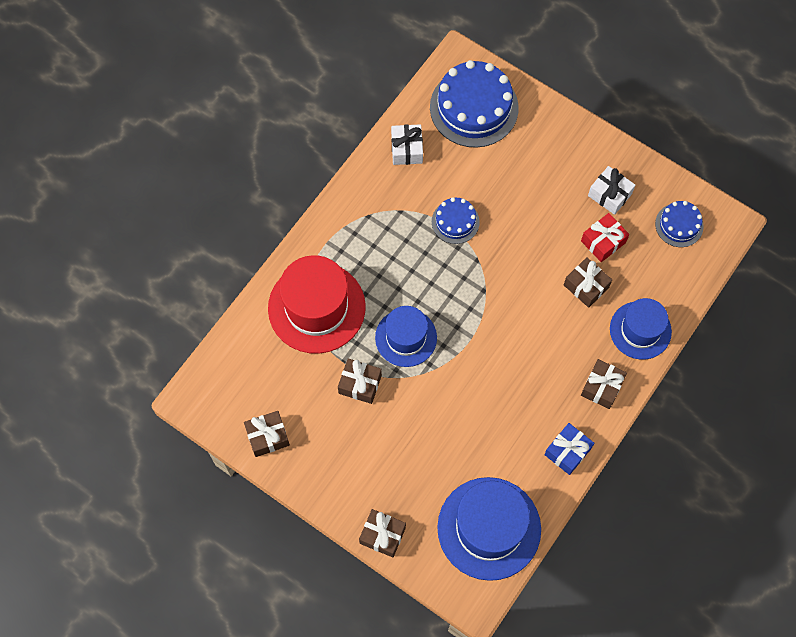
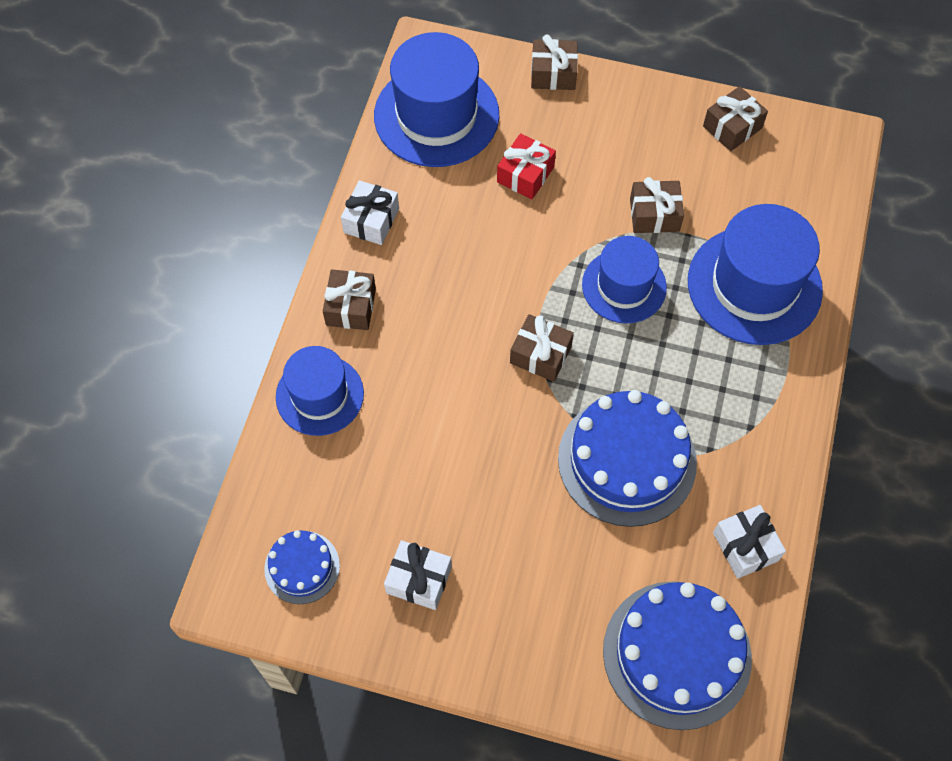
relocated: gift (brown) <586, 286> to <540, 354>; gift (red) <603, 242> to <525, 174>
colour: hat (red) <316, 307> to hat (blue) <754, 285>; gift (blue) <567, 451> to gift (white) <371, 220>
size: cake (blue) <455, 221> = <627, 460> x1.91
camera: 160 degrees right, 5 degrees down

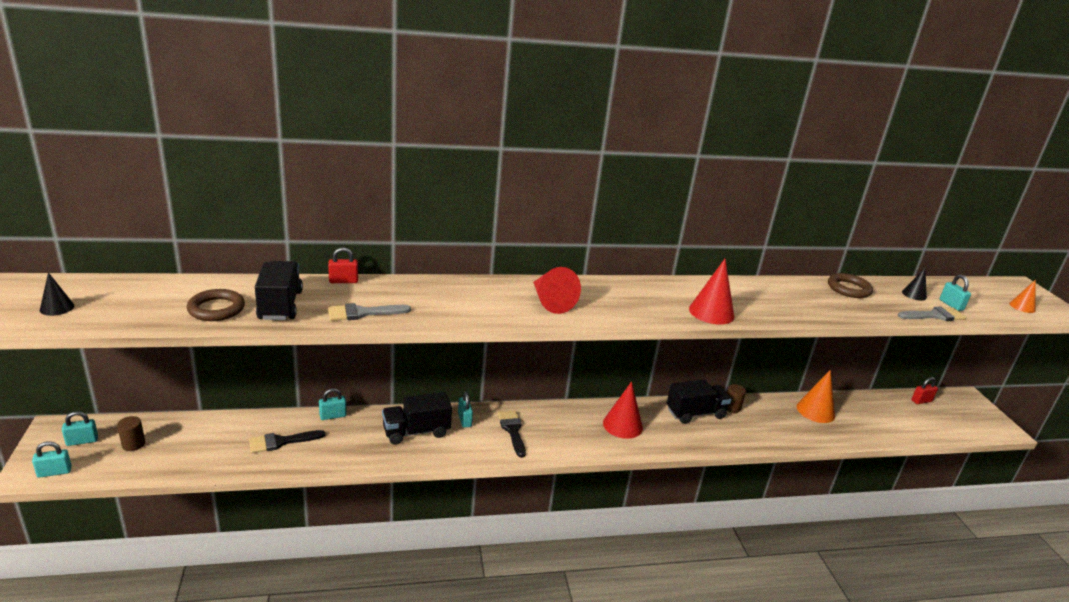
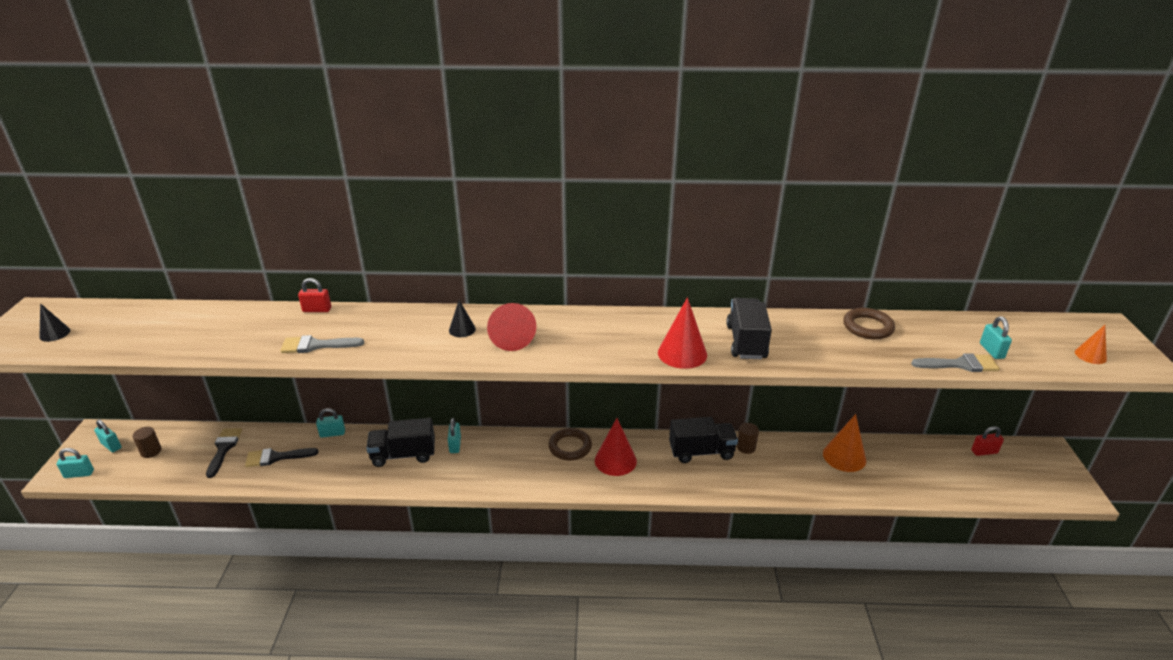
relocated: ring (brown) <216, 309> to <570, 447>; truck (black) <280, 305> to <746, 342>; brush (black) <512, 430> to <224, 449>; cone (black) <914, 294> to <462, 329>
spun: padlock (turquoise) <82, 441> = <111, 445> 45 degrees clockwise
camera: 15 degrees right, 5 degrees up

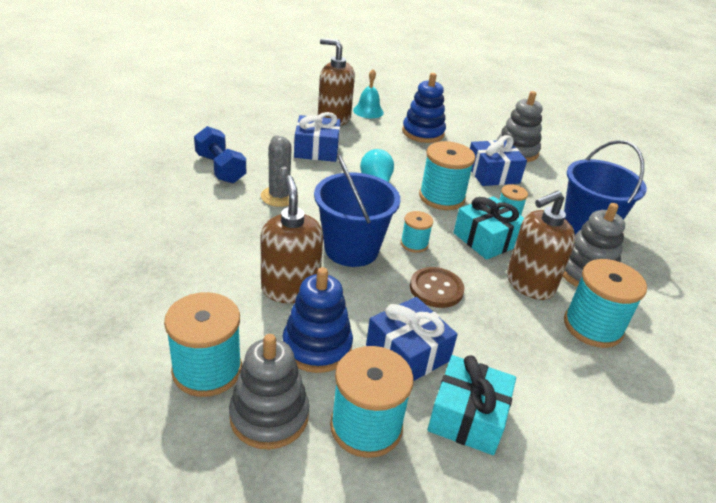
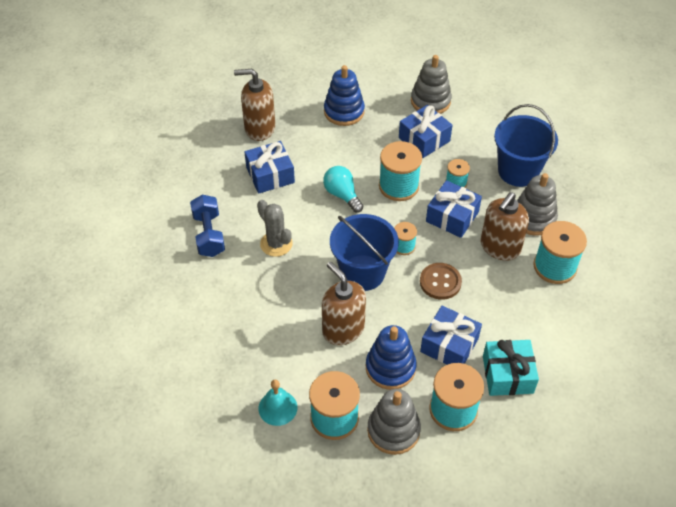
relocated: bell (turquoise) <368, 111> to <277, 408>
colour: gift (turquoise) <486, 239> to gift (blue) <452, 217>
spun: dumbbell (blue) <220, 169> = <209, 235> 45 degrees clockwise
camera: 20 degrees left, 15 degrees up

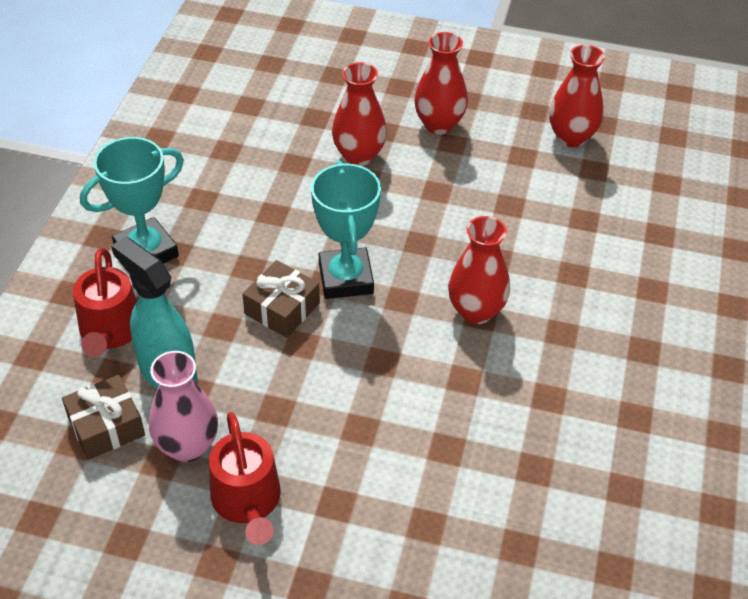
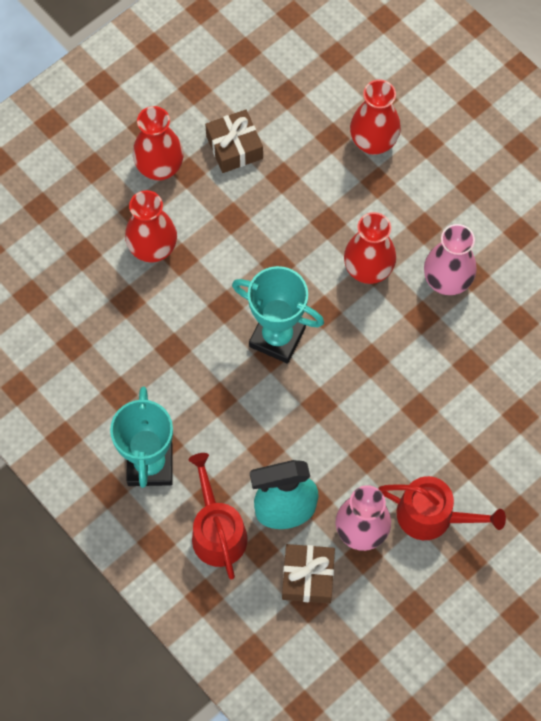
appeared: vase (pink) <446, 281>
relocated: gift (brown) <282, 308> to <234, 147>; vase (red) <571, 137> to <373, 142>
spun: watering can (red) <110, 331> = <217, 531> 135 degrees counterclockwise
camera: 55 degrees left, 20 degrees up

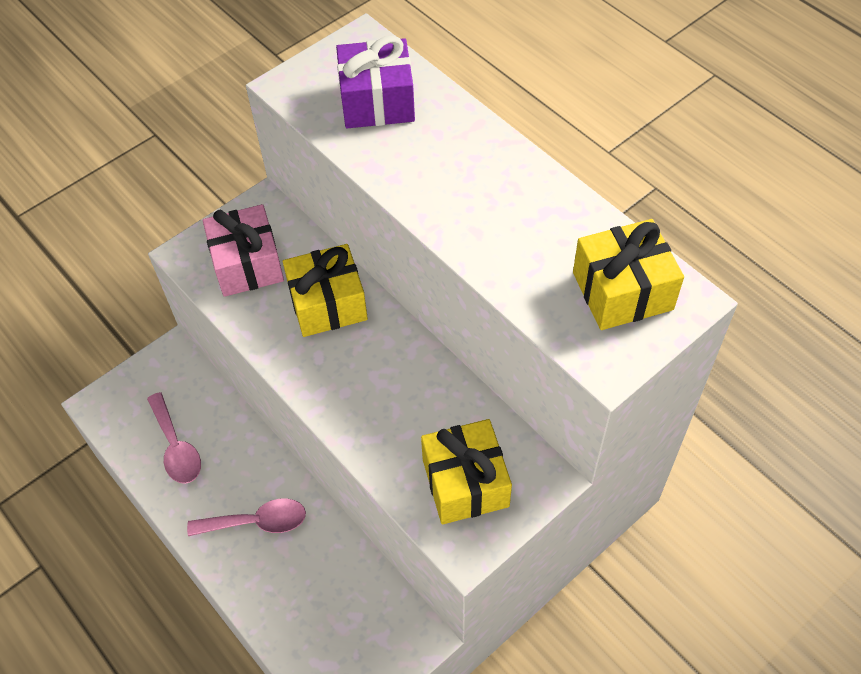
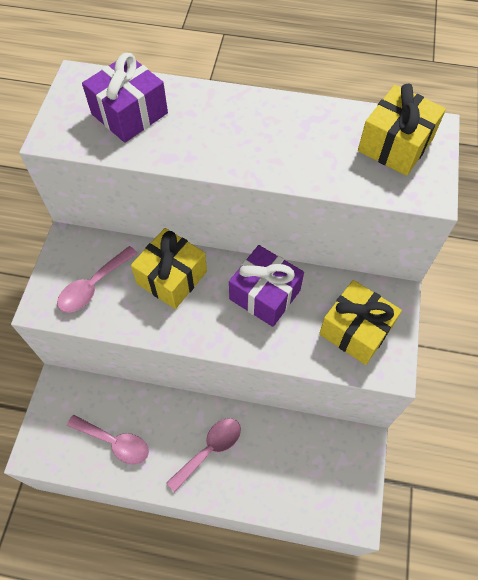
appeared: gift (purple) <265, 294>
exchanged: gift (pink) <247, 264> to spoon (pink) <93, 286>
camera: 40 degrees left, 5 degrees up

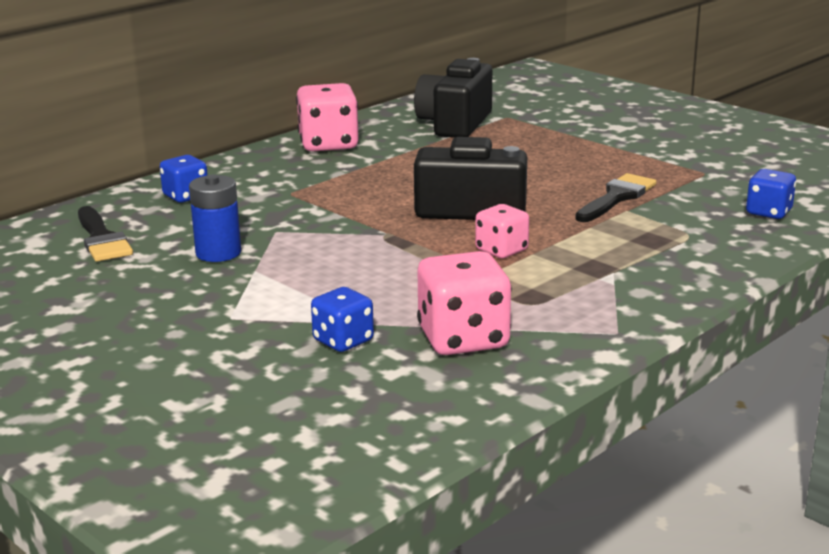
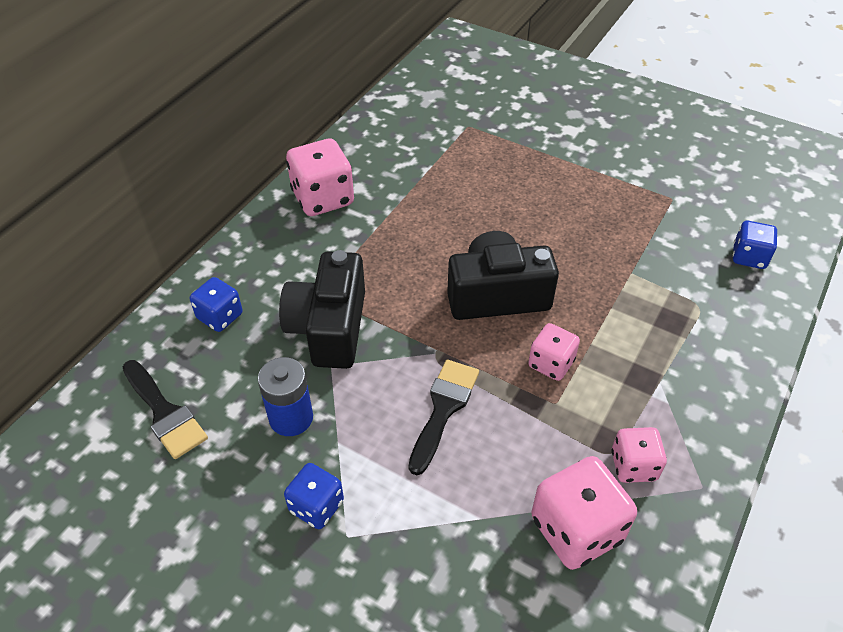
appeared: dice (pink) <633, 466>
relocated: dice (blue) <343, 341> to <316, 506>; camera (black) <454, 124> to <329, 328>; brush (black) <617, 197> to <443, 409>
camera: 15 degrees left, 25 degrees up

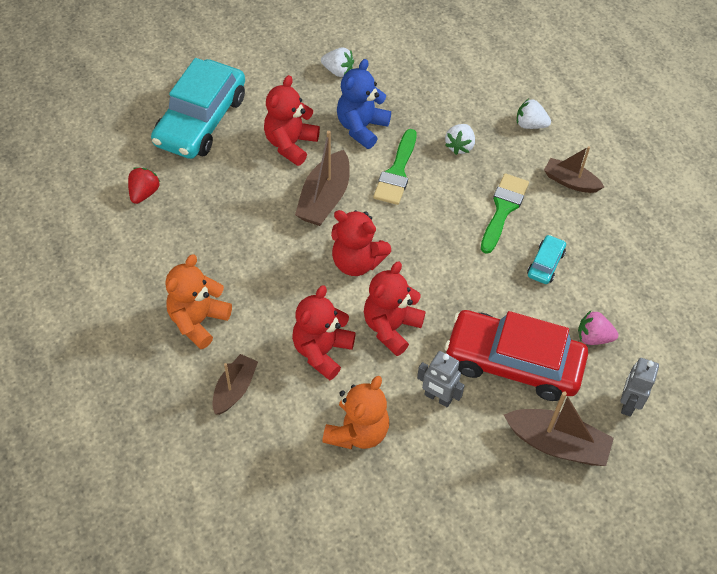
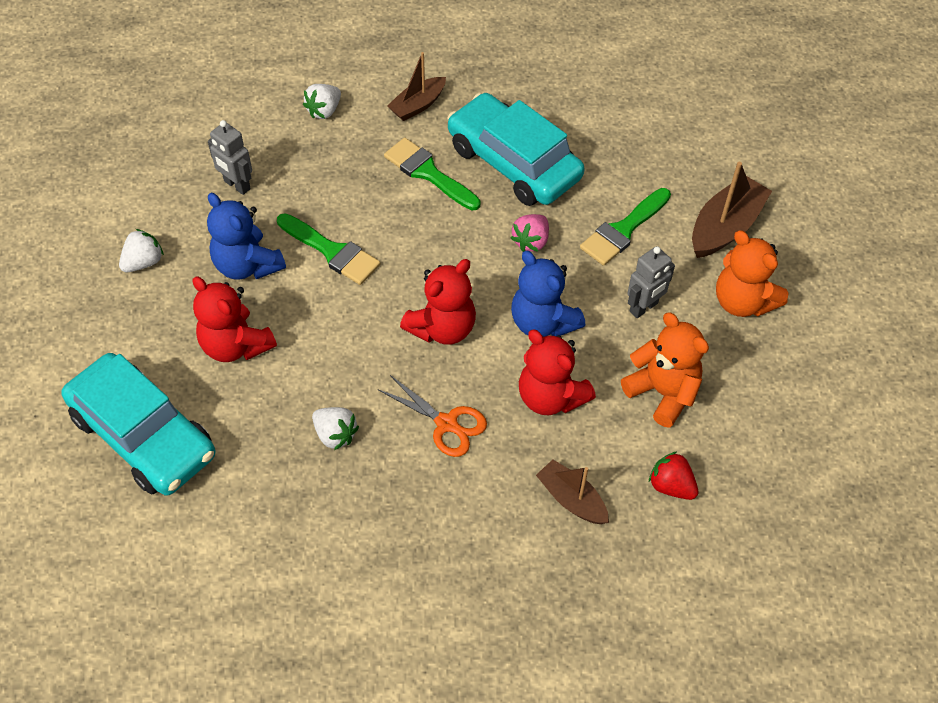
missing: boat (brown) <324, 198>
appeared: scissors (orange) <446, 423>
relocated: strawberry (red) <144, 193> to <671, 486>; teddy bear (orange) <198, 321> to <742, 301>; strawberry (white) <459, 146> to <335, 435>; strawberry (pink) <593, 337> to <531, 241>; robot (grey) <628, 403> to <236, 185>
exchanged: car (red) <513, 363> to brush (green) <623, 230>
colour: teddy bear (red) <391, 327> to teddy bear (blue) <542, 322>
size: car (turquoise) <545, 264> = <513, 162> x2.33
camera: 70 degrees left, 0 degrees up

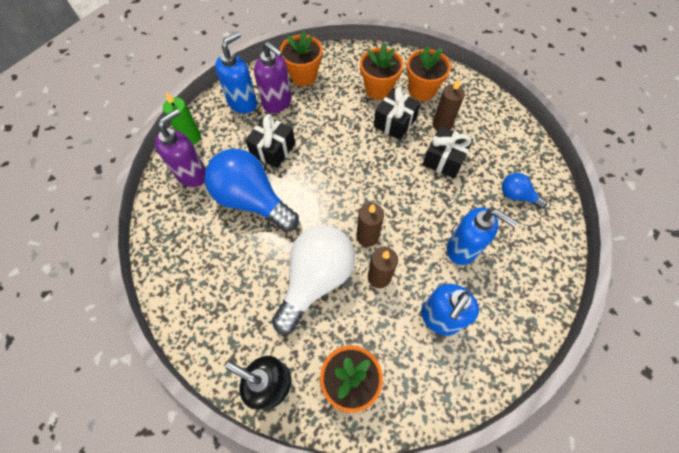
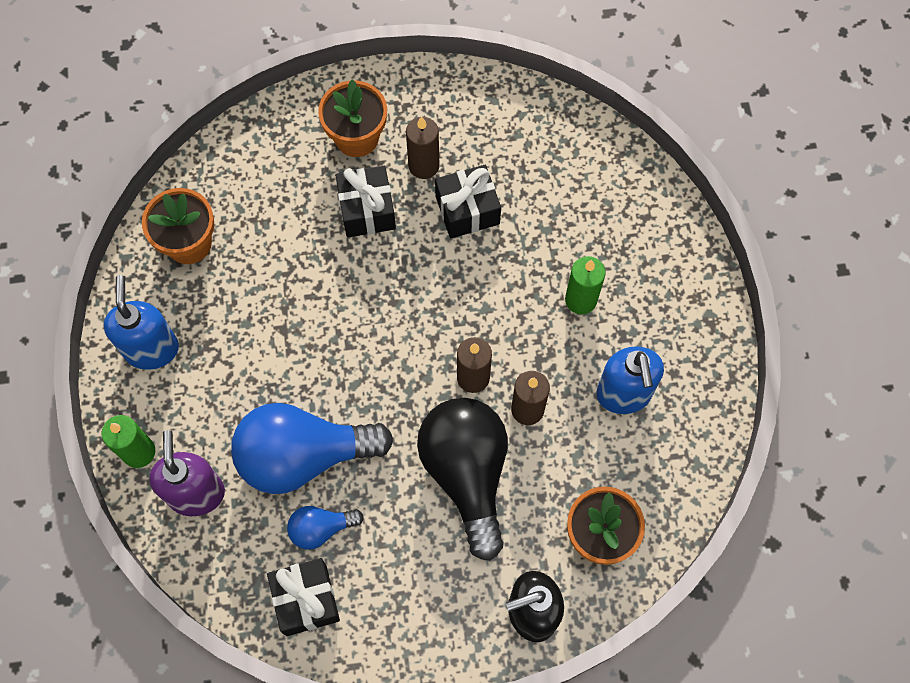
missing: soap dispenser (purple) <277, 102>; flower pot (orange) <378, 89>
relocated: gift (black) <273, 149> to <306, 600>; light bulb (blue) <517, 195> to <321, 528>
exchanged: soap dispenser (blue) <462, 249> to candle (green) <580, 300>
colour: light bulb (white) <316, 279> to light bulb (black) <467, 473>
camera: 45 degrees left, 5 degrees up

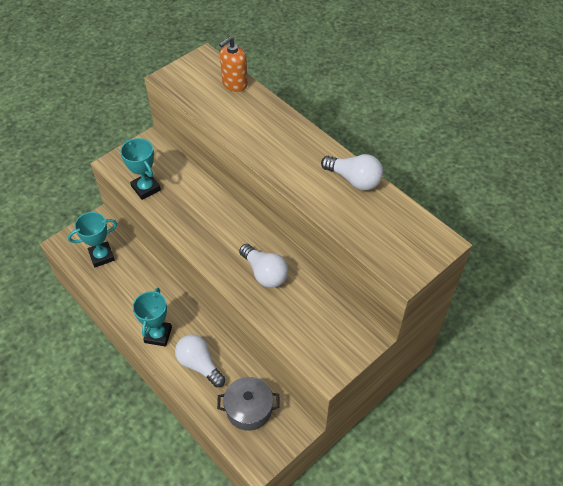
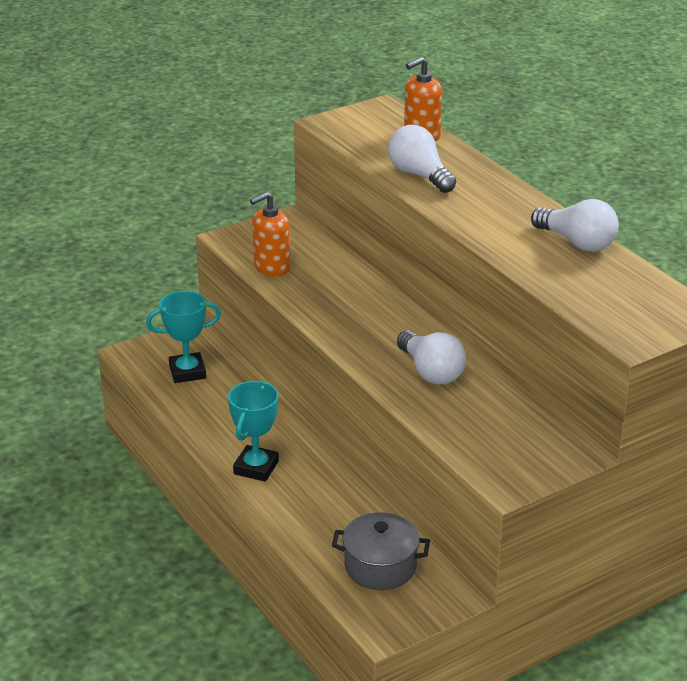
relocated: light bulb (white) <199, 364> to <419, 175>
exchanged: trophy (turquoise) <146, 188> to soap dispenser (orange) <271, 267>
camera: 10 degrees right, 20 degrees down

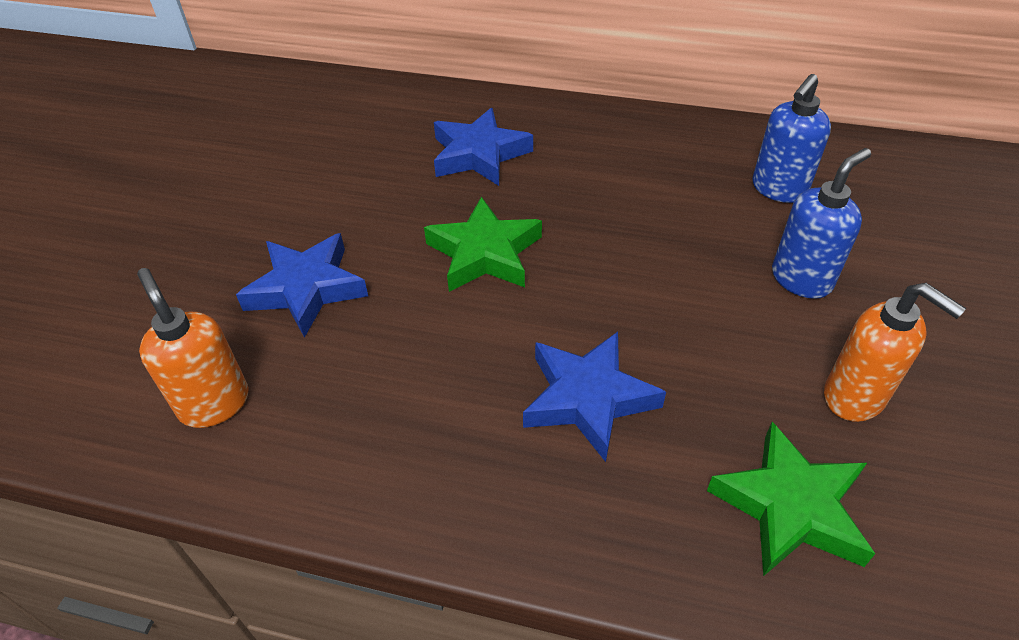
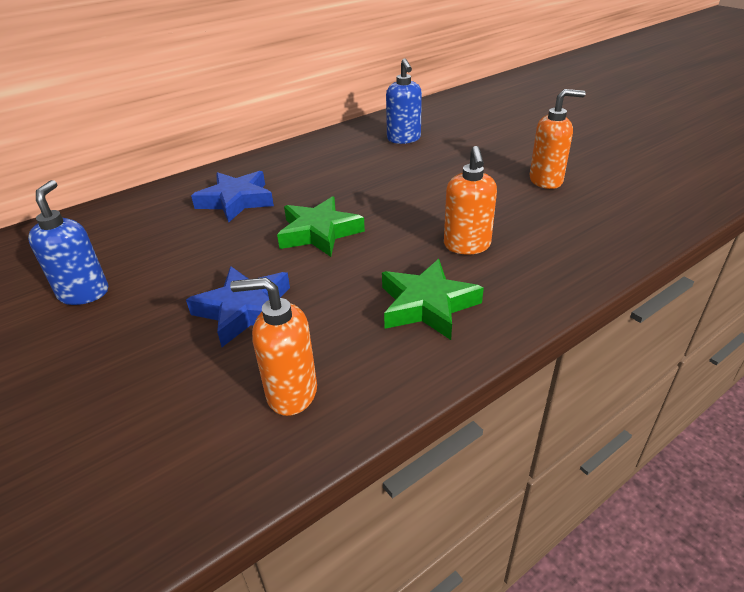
relocated: star (green) <790, 507> to <427, 305>; soap dispenser (blue) <801, 279> to <84, 293>
exchanged: star (blue) <588, 398> to soap dispenser (orange) <467, 246>
camera: 50 degrees left, 10 degrees down

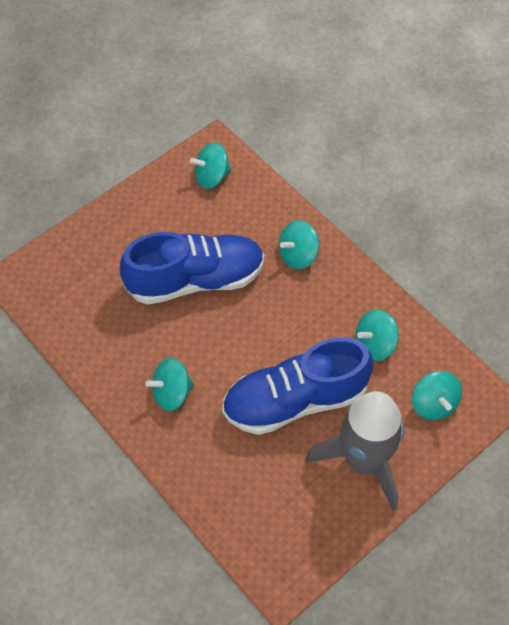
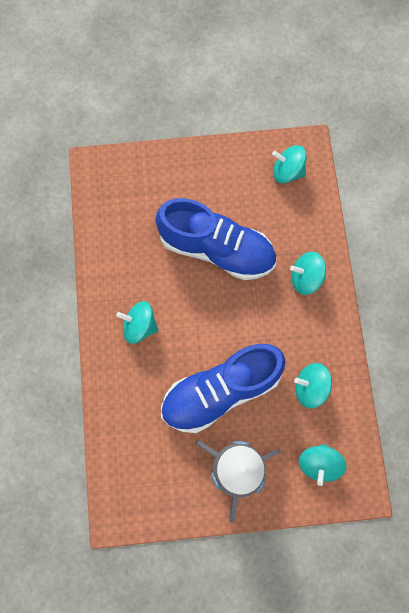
spun: shoe (blue) <295, 400> = <220, 391> 45 degrees counterclockwise
camera: 35 degrees right, 15 degrees up

